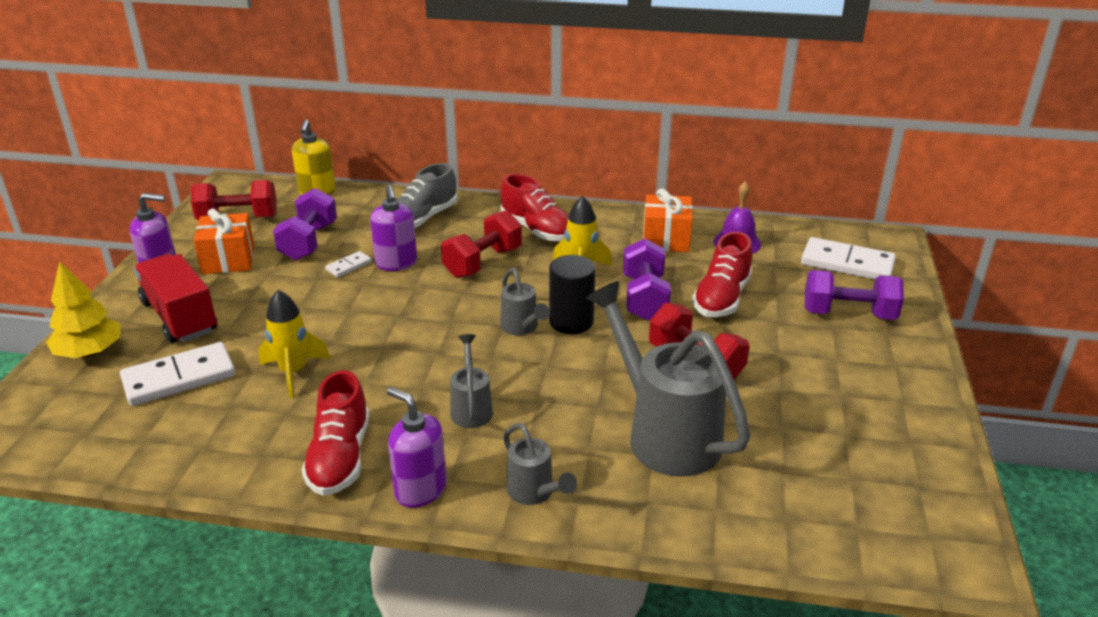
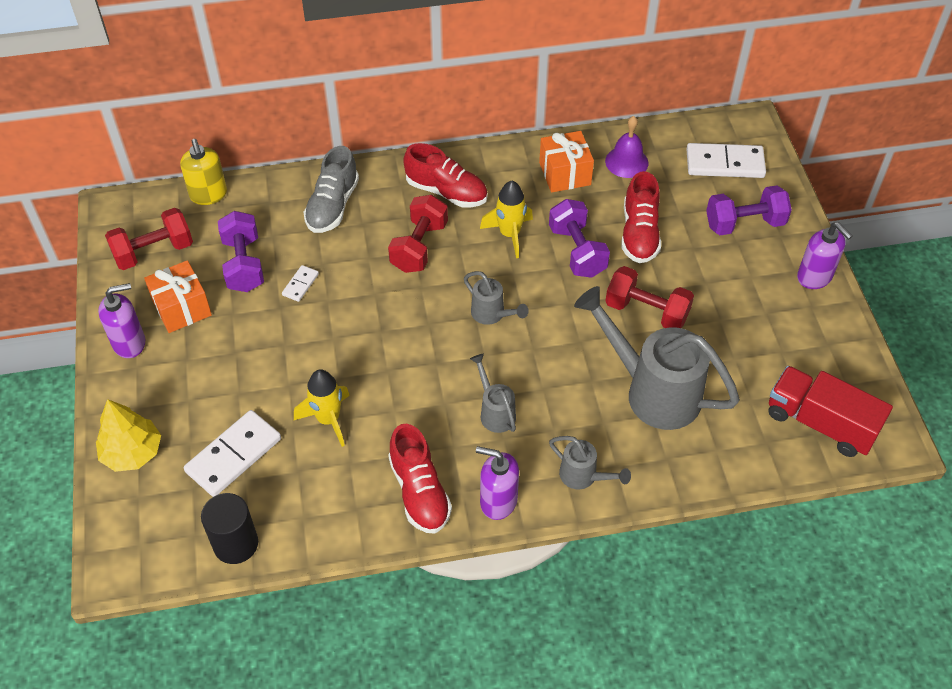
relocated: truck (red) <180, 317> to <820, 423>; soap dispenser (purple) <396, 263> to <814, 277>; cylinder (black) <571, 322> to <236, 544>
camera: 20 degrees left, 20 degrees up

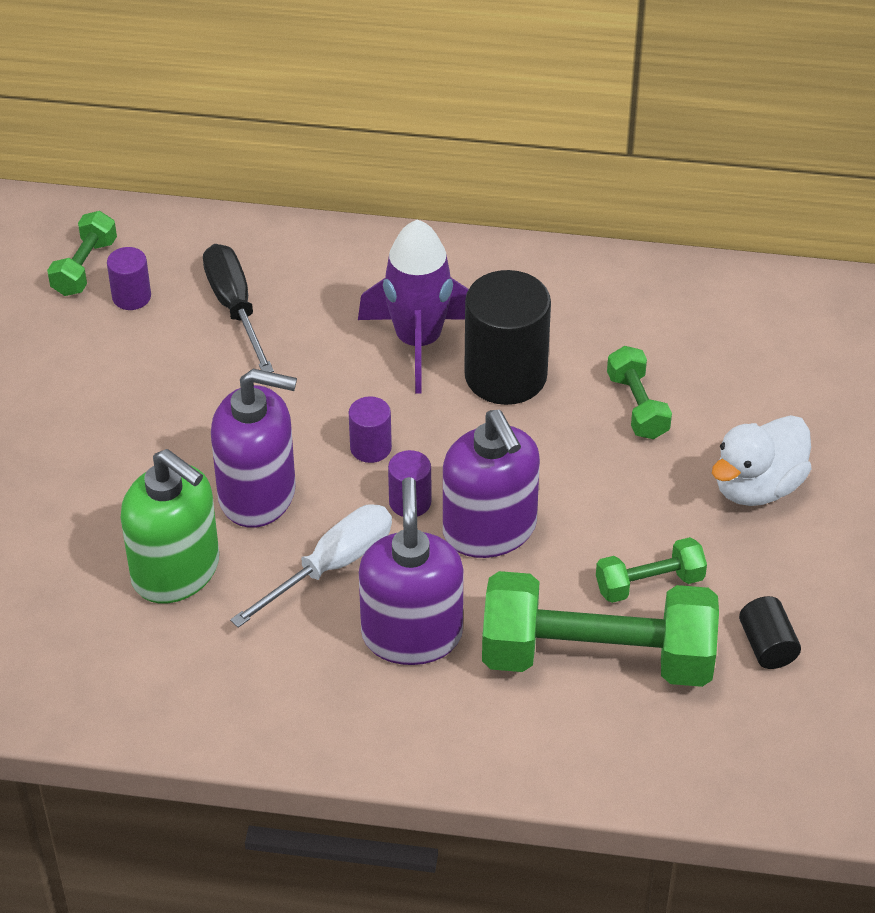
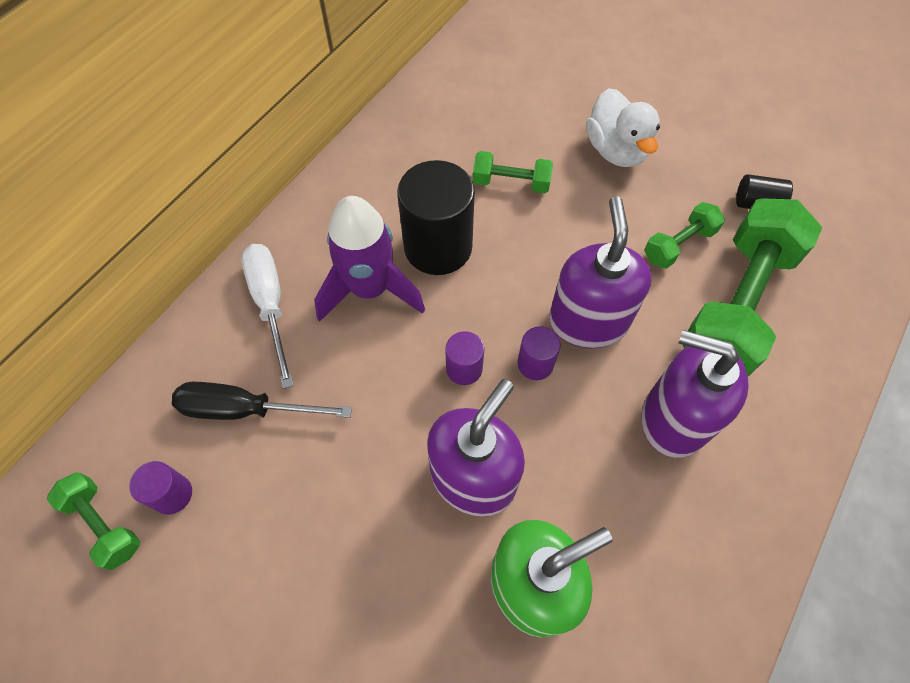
relocated: screwdriver (white) <331, 566> to <270, 304>
spun: soap dispenser (purple) <490, 530> = <588, 321> 90 degrees counterclockwise; dumbbell (green) <649, 584> = <679, 245> 45 degrees clockwise
camera: 65 degrees left, 15 degrees up

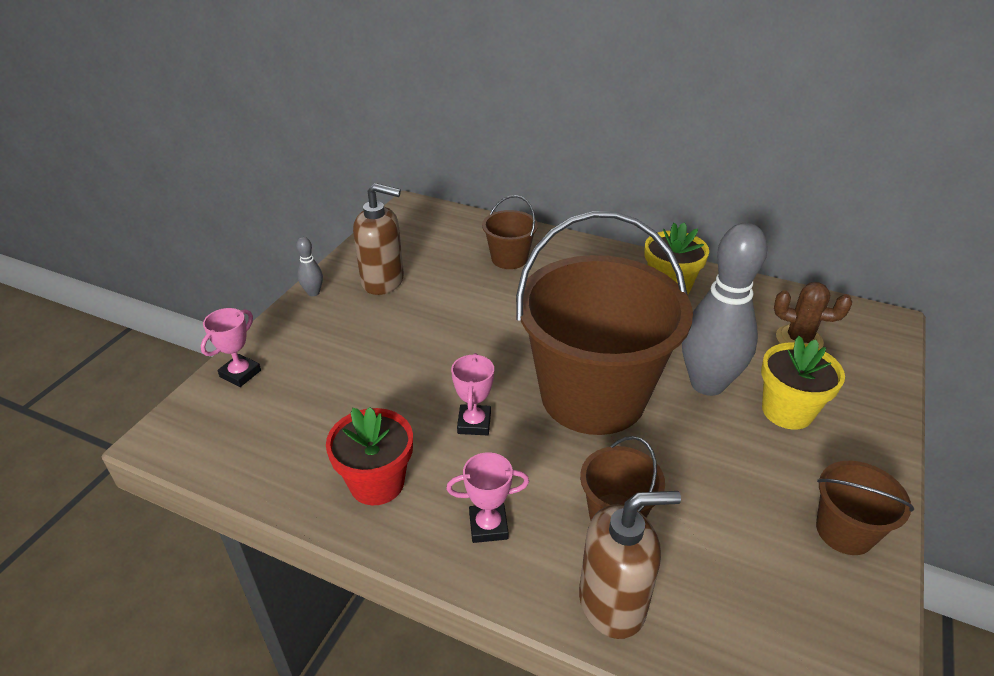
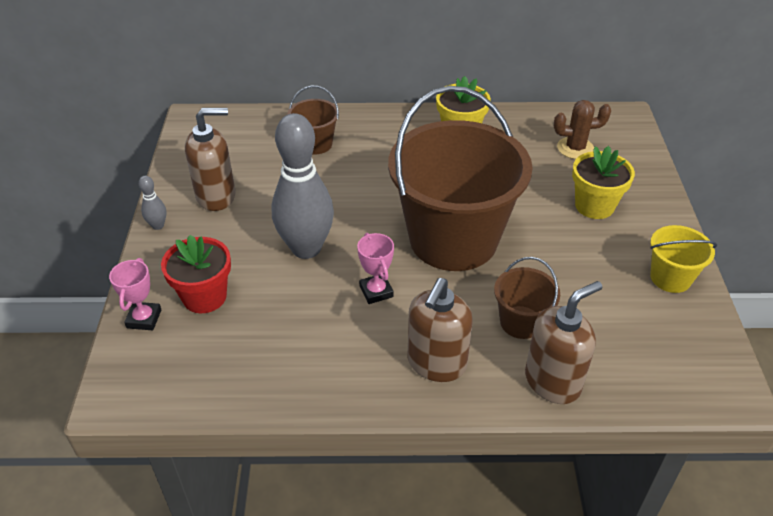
relocated: flower pot (red) <377, 483> to <204, 297>; bowling pin (grey) <707, 384> to <306, 248>
exchanged: trophy (pink) <488, 526> to soap dispenser (brown) <436, 363>
colour: bucket (brown) <844, 531> to bucket (yellow) <670, 278>
camera: 25 degrees left, 5 degrees up

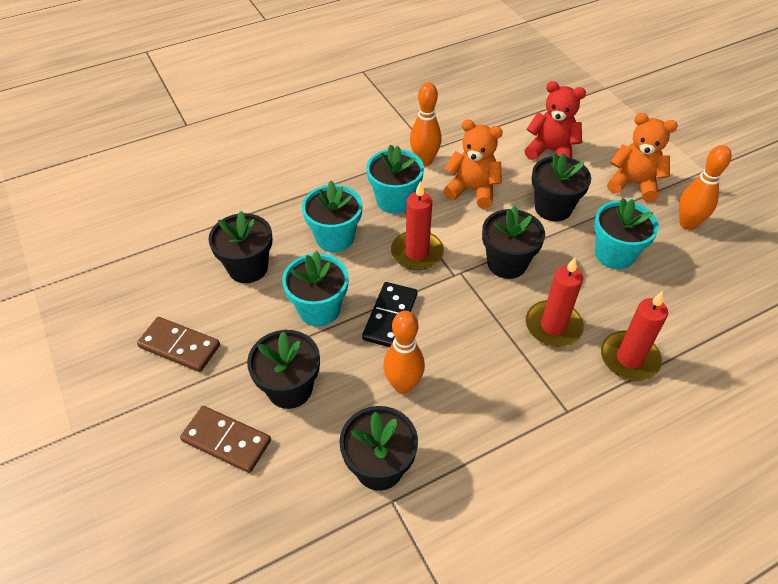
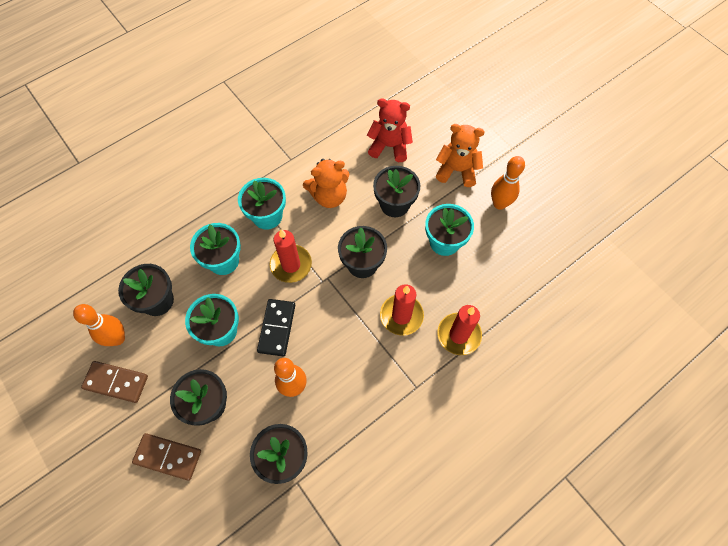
relocated: bowling pin (orange) <424, 161> to <117, 338>
spun: teddy bear (orange) <472, 190> = <329, 196> 150 degrees clockwise
camera: 10 degrees left, 15 degrees up

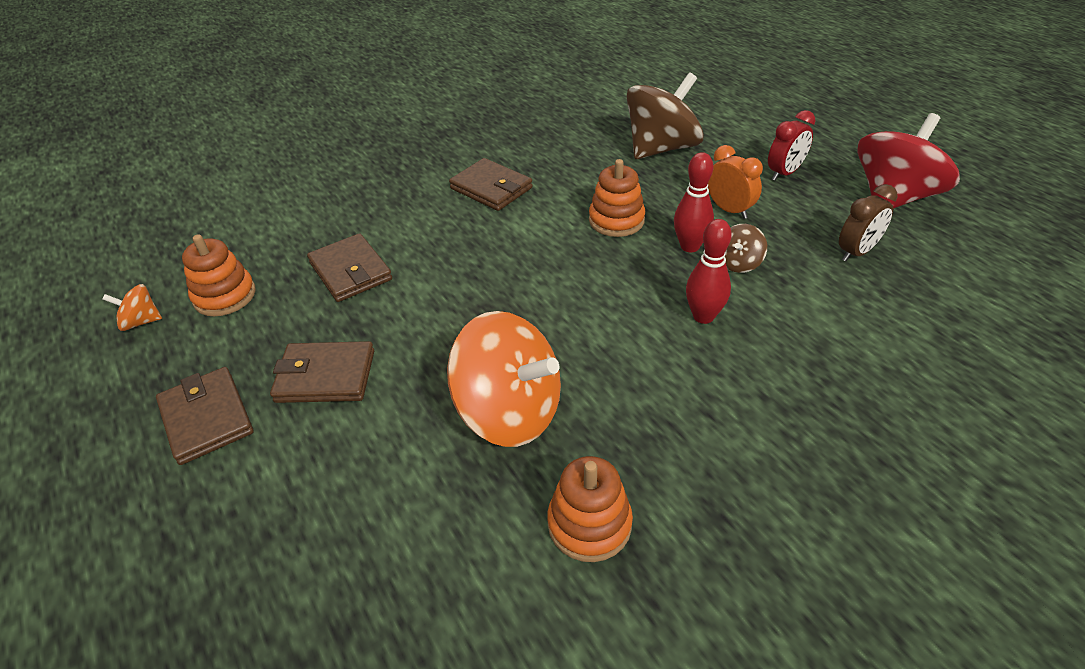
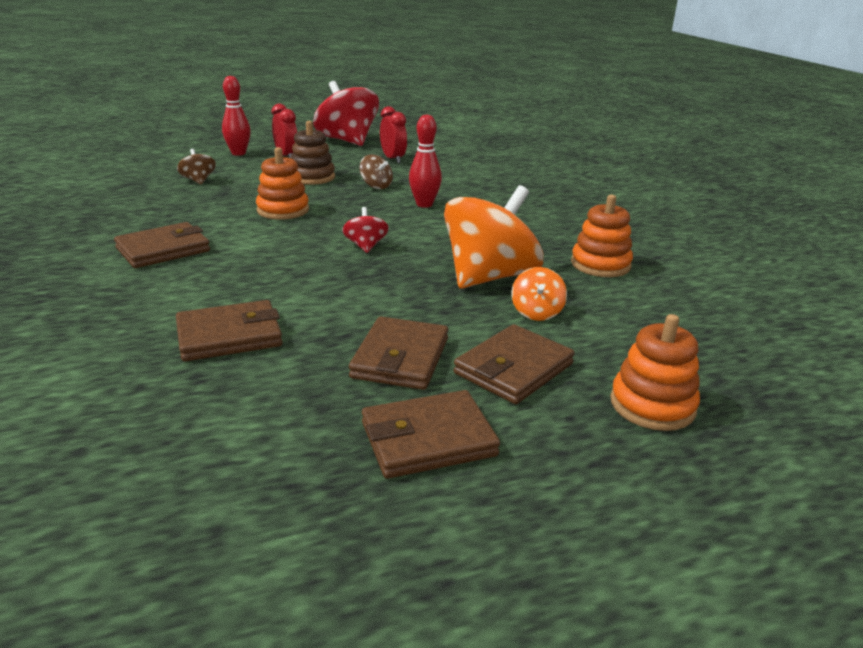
appeared: spinning top (red) <365, 246>; wallet (brown) <513, 369>
relocated: spinning top (orange) <141, 322> to <536, 312>; stacking toy (orange) <225, 296> to <652, 405>; bowling pin (red) <690, 246> to <238, 153>
exchanged: clock (orange) <729, 210> to stacking toy (brown) <312, 177>
colour: clock (brown) <856, 252> to clock (red) <393, 159>
size: spinning top (brown) <661, 148> = <198, 181> x0.45
camera: 80 degrees left, 15 degrees down

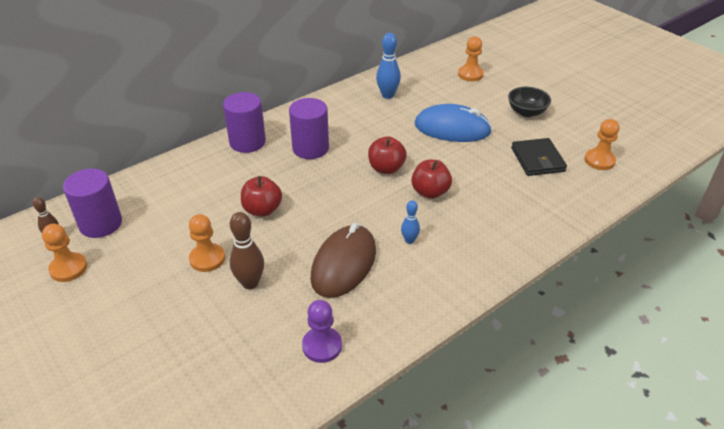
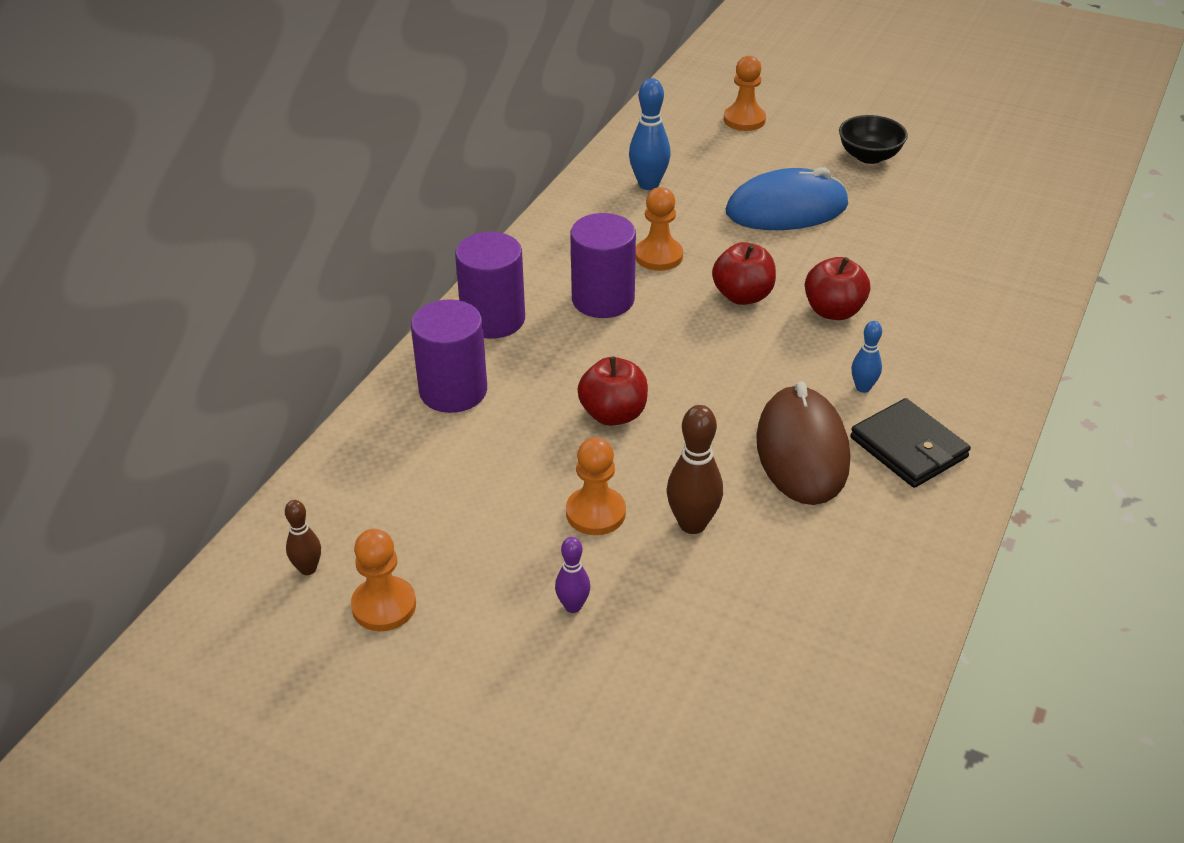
missing: pawn (purple) <322, 346>
appeared: bowling pin (purple) <573, 606>
relocated: cylinder (purple) <101, 224> to <453, 391>; wallet (black) <537, 159> to <908, 447>; pawn (orange) <599, 160> to <658, 256>
camera: 25 degrees left, 0 degrees up

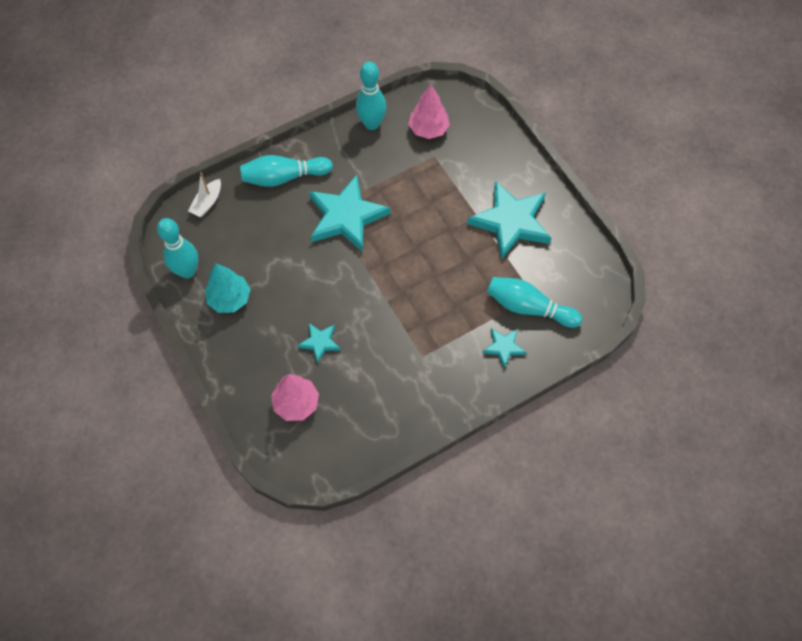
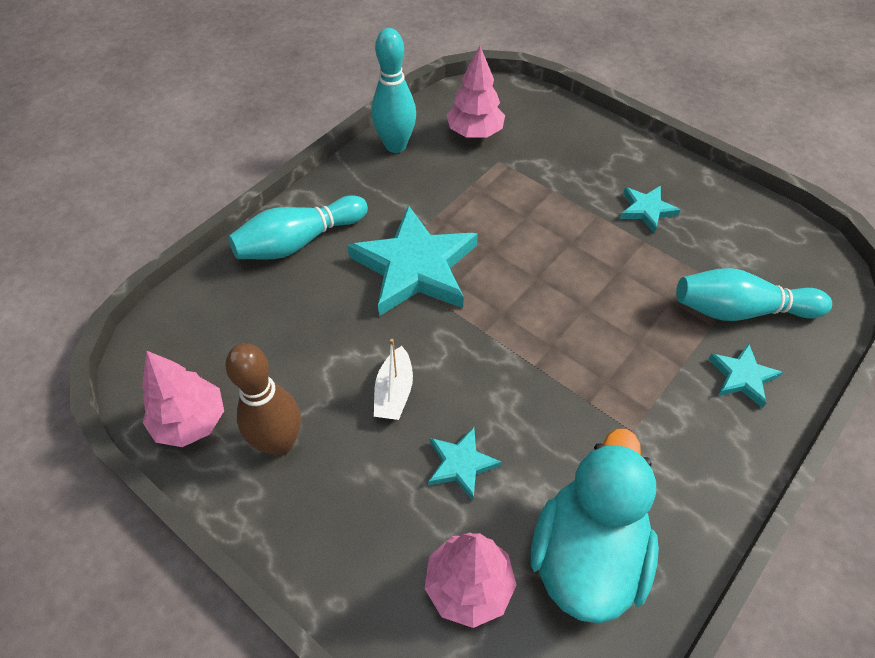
appeared: duck (turquoise) <587, 555>
relocated: boat (white) <207, 202> to <394, 392>
exchanged: bowling pin (turquoise) <187, 271> to tree (pink) <191, 421>; tree (turquoise) <229, 299> to bowling pin (brown) <279, 443>
size: star (turquoise) <511, 222> = <646, 210> x0.48
camera: 20 degrees left, 10 degrees down

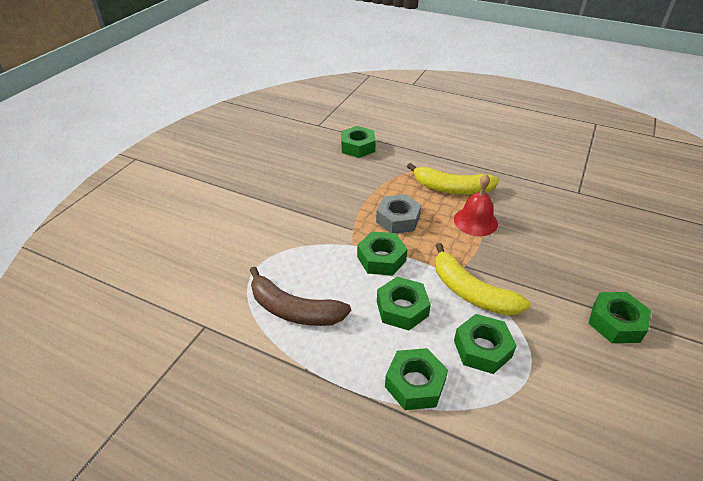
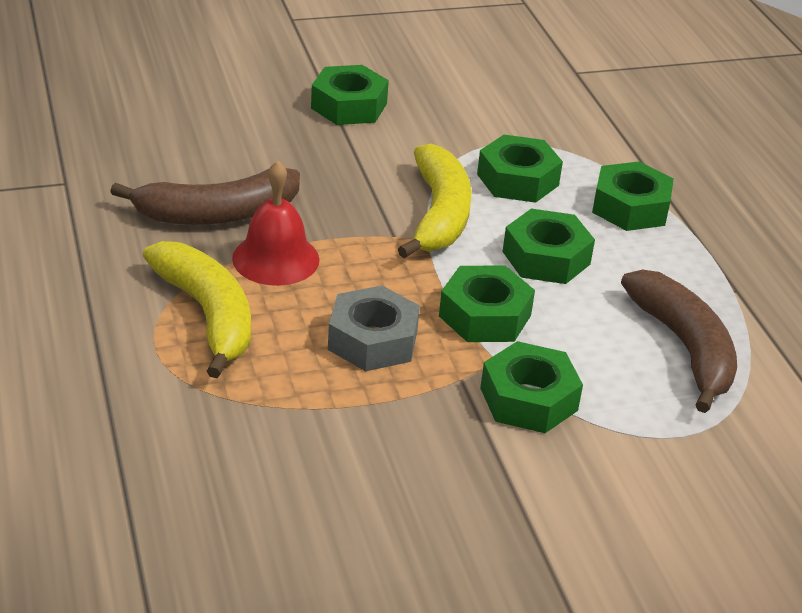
appeared: banana (brown) <217, 213>
relocated: nut (green) <358, 147> to <528, 399>
camera: 135 degrees left, 5 degrees down

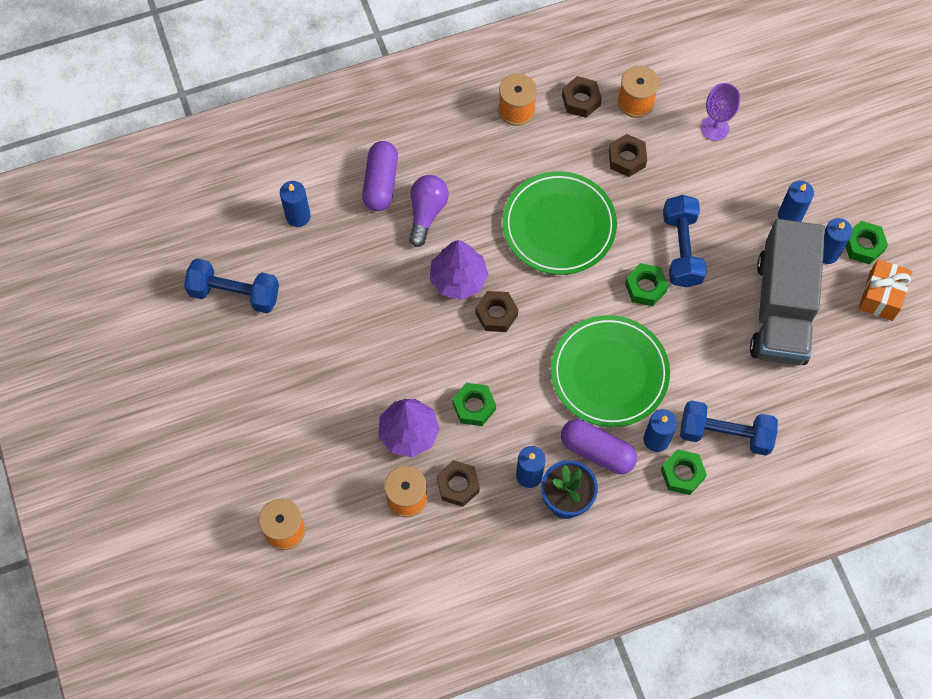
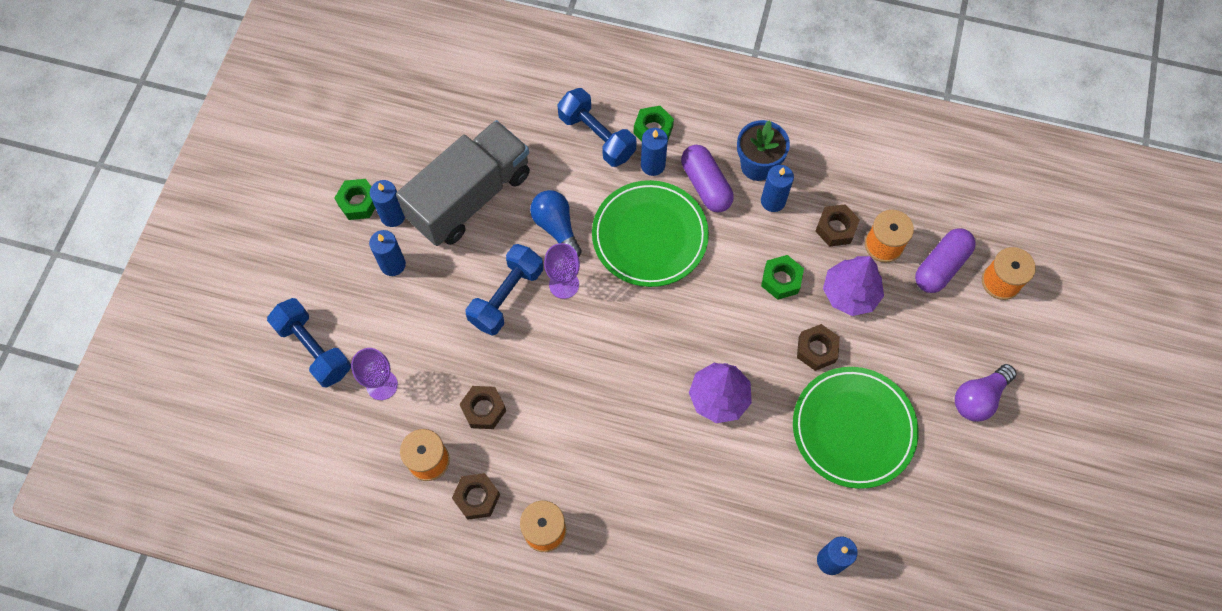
missing: gift (orange) <881, 296>
appeared: light bulb (blue) <556, 228>
relocated: dumbbell (blue) <234, 293> to <314, 349>; capsule (purple) <381, 183> to <941, 266>; light bulb (purple) <426, 213> to <979, 398>; nut (brown) <496, 314> to <816, 350>; plate (green) <559, 226> to <853, 428>
exchanged: nut (green) <645, 287> to goblet (purple) <564, 284>
camera: 145 degrees left, 0 degrees up

